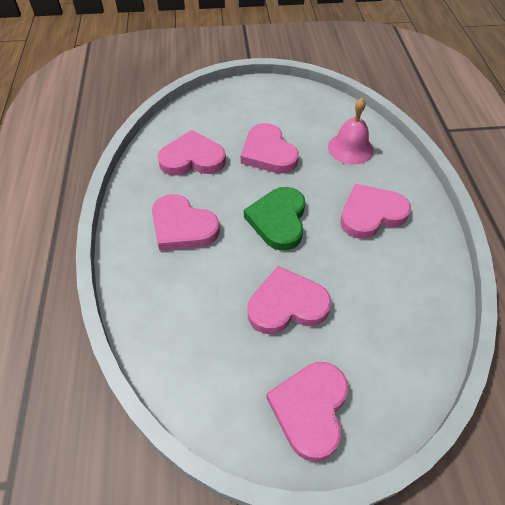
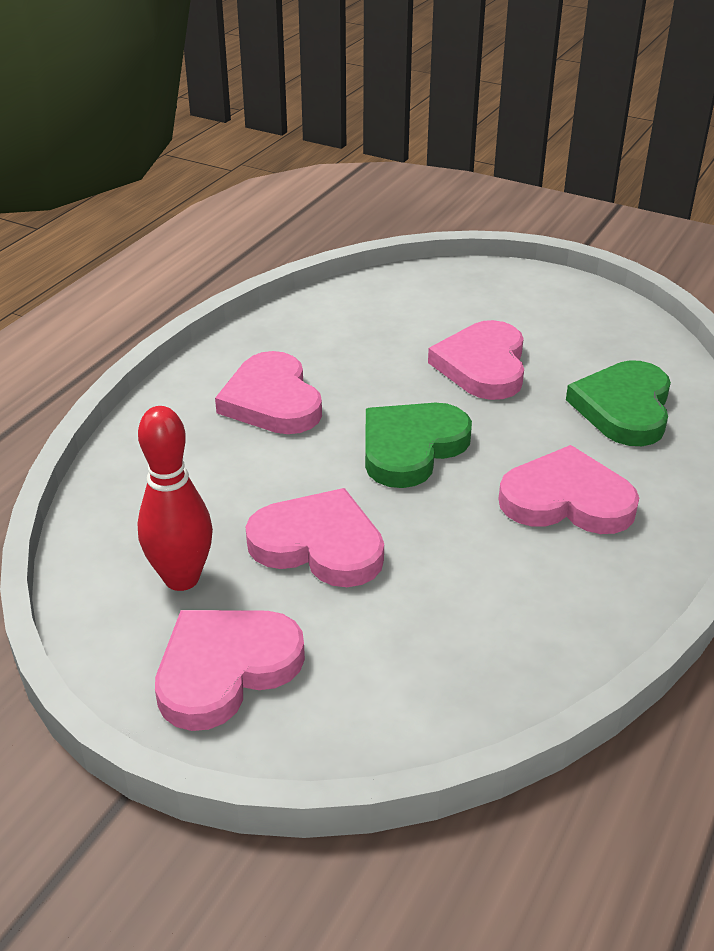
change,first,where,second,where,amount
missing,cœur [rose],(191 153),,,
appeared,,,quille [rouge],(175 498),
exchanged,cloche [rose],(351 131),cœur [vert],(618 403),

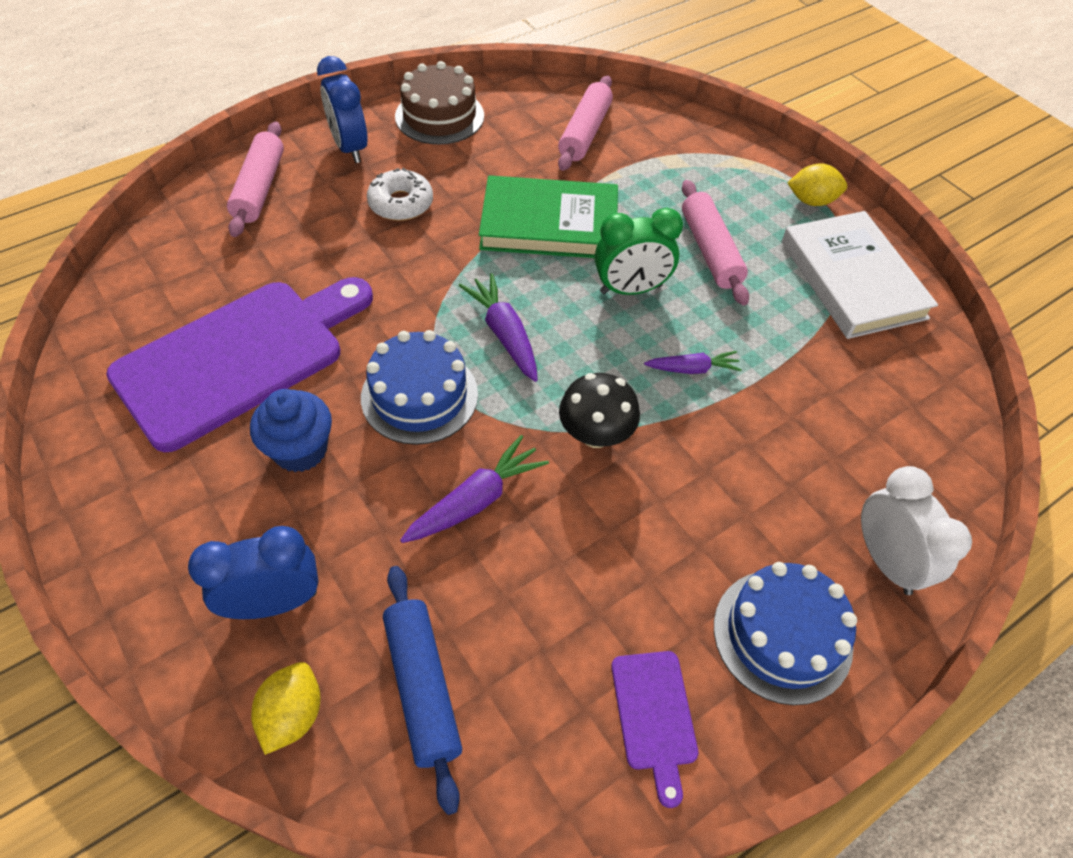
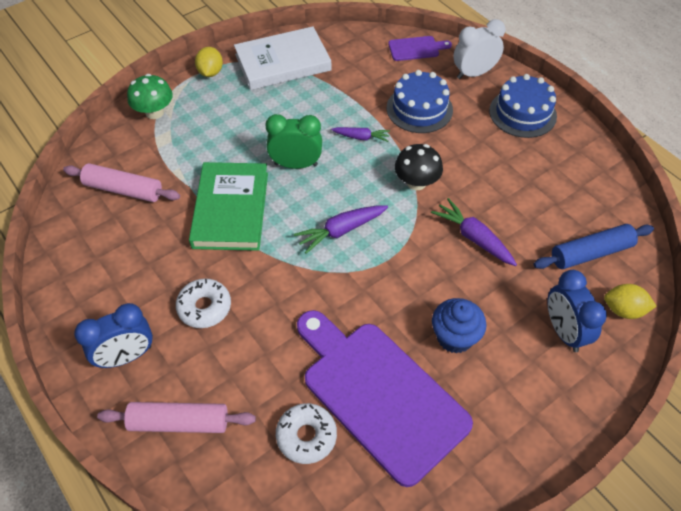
change,first,where,second,where,amount
missing,gâteau [marron],(439 102),,,
missing,rouleau à pâtisserie [rose],(715 243),,,
appeared,,,champignon [vert],(150 96),
appeared,,,beignet [blanc],(306 433),
relocated,gâteau [bleu],(419 387),,(420 101),
relocated,planche à découper [violet],(654 729),,(420 48),
spun,réveil [vert],(639 251),,(293 141),75 degrees counterclockwise
spun,carotte [violet],(693 362),,(360 134),105 degrees clockwise

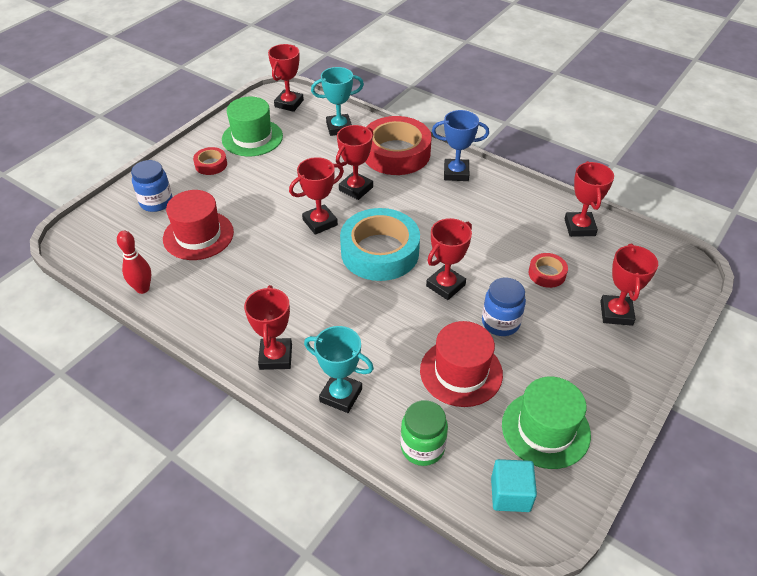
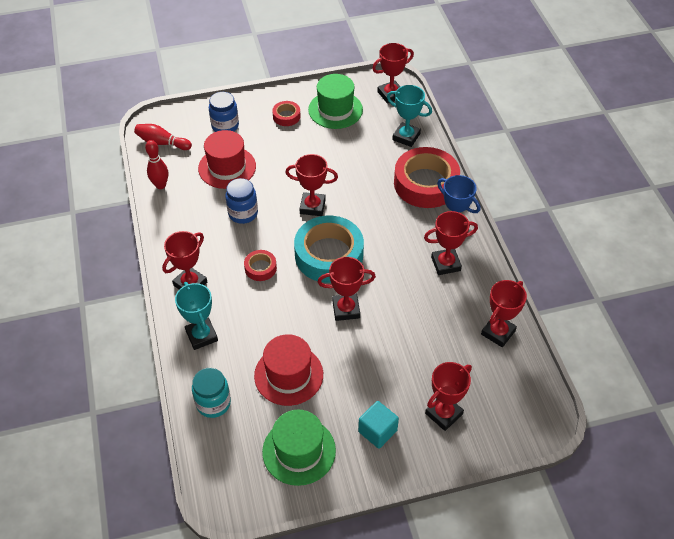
change,first,where,second,where,amount
appeared,,,quille [rouge],(163 137),
relocated,trophée [rouge],(354 162),,(451 243),
relocated,bocal [bleu],(504 306),,(241 201),
relocated,cube [turquoise],(514 485),,(378 425),
relocated,ruban adhésif [rouge],(548 270),,(260 265),
colour,bocal [vert],(424 433),bocal [turquoise],(211 393),

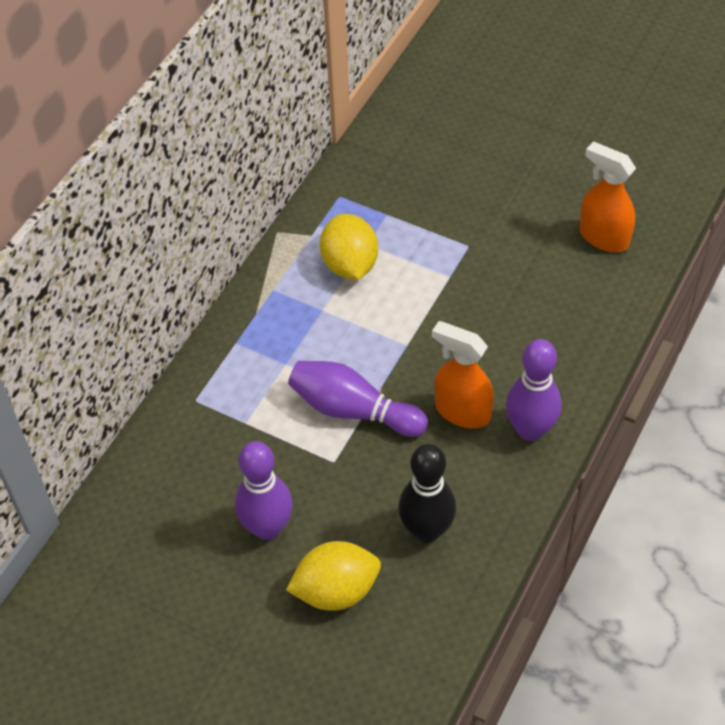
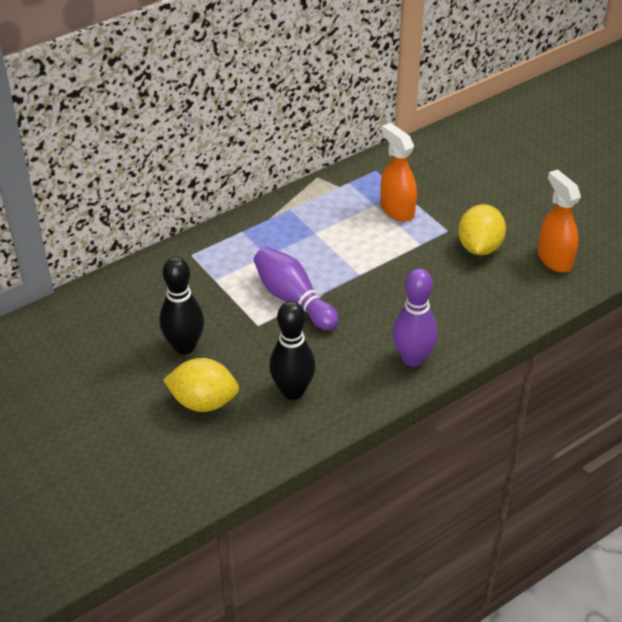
change,first,where,second,where,amount
relocated,citron [jaune],(349 247),,(482 229),
relocated,vaporisateur [orange],(463 375),,(398 172),
colour,quille [violet],(264 490),quille [noir],(182 305),

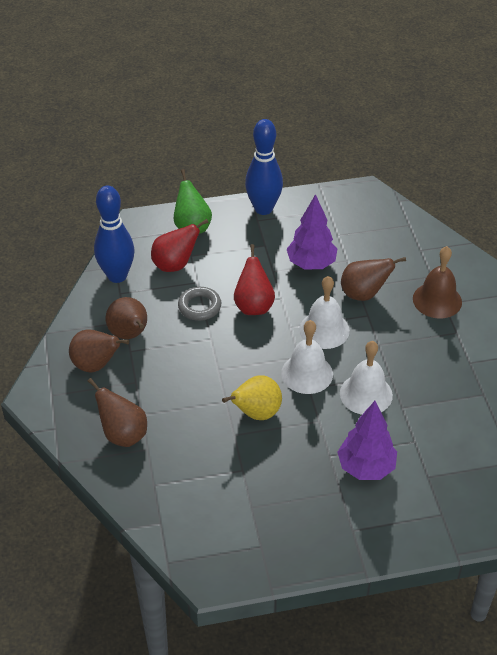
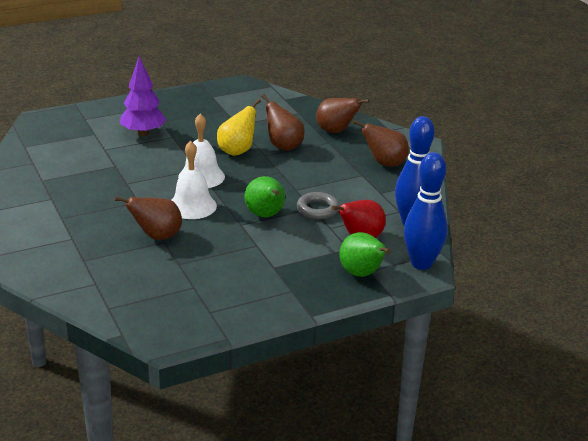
change,first,where,second,where,amount
missing,arbre [violet],(312 231),,,
missing,cloche [blanc],(366 378),,,
missing,cloche [marron],(437 282),,,
relocated,poire [marron],(126 318),,(282 122),
relocated,quille [bleu],(264 167),,(426 211),
colour,poire [rouge],(254 279),poire [vert],(264 196),

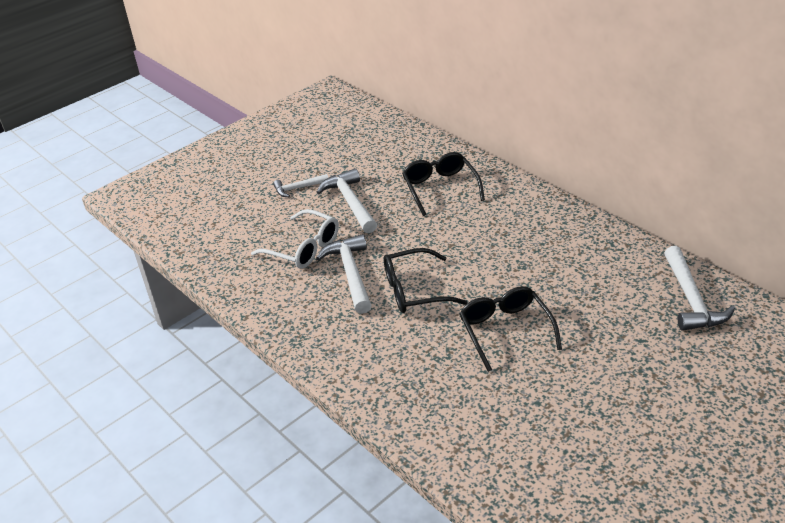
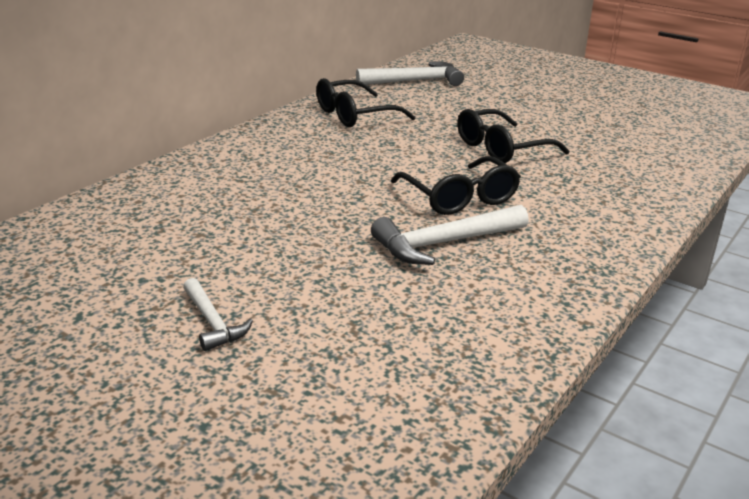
change,first,where,second,where,amount
missing,lunettes [blanc],(295 239),,,
missing,marteau [blanc],(346 200),,,
relocated,lunettes [noir],(443 184),,(366 102),

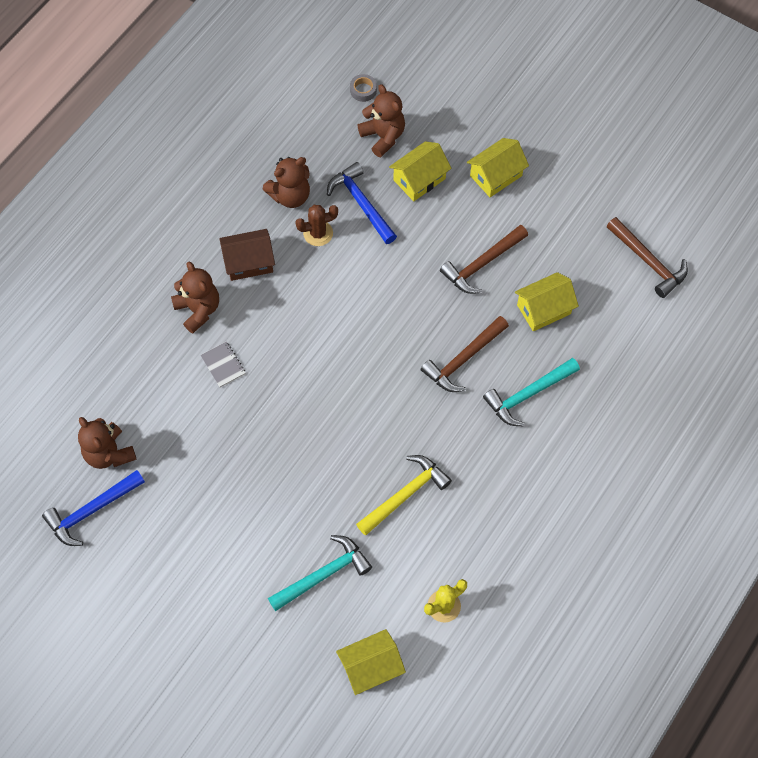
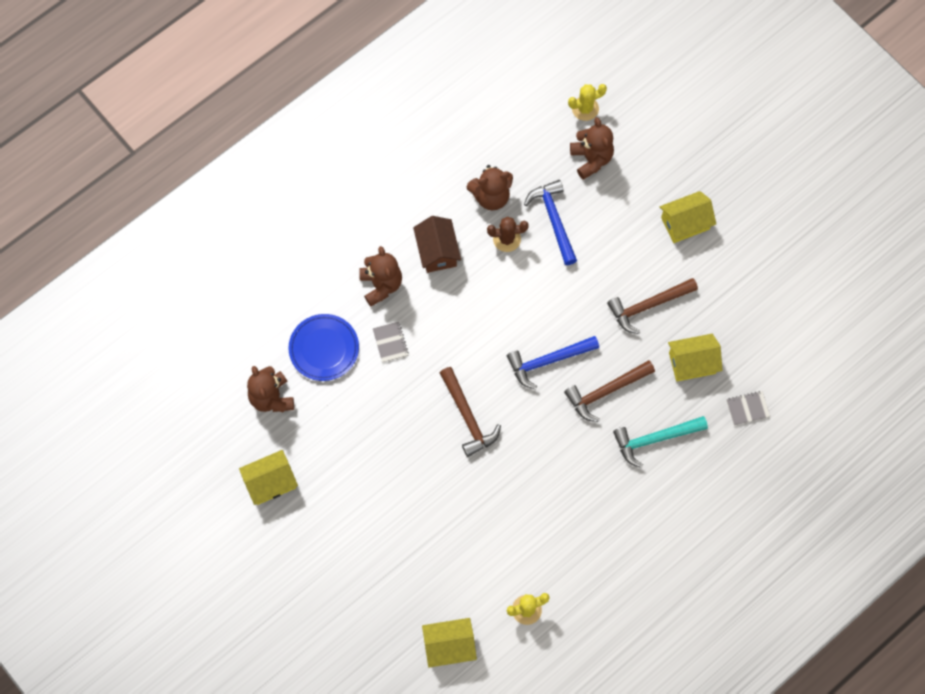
change,first,where,second,where,amount
missing,marteau [turquoise],(320 573),,,
missing,marteau [jaune],(404 495),,,
appeared,,,assiette [bleu],(323 347),
appeared,,,carnet [gris],(748 408),
relocated,marteau [bleu],(93 508),,(553 362),
relocated,maison [jaune],(420 171),,(268 477),
relocated,marteau [marron],(647 257),,(470 412),
exchanged,ruban adhésif [gris],(363 88),cactus [jaune],(587 102),
spun,maison [marron],(247 255),,(437 244),75 degrees clockwise

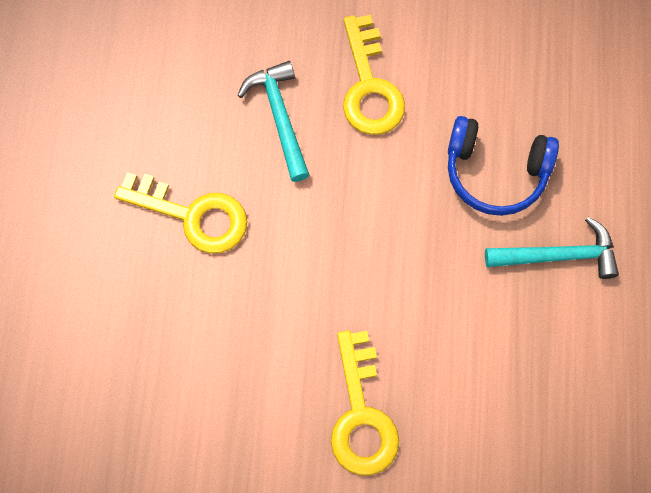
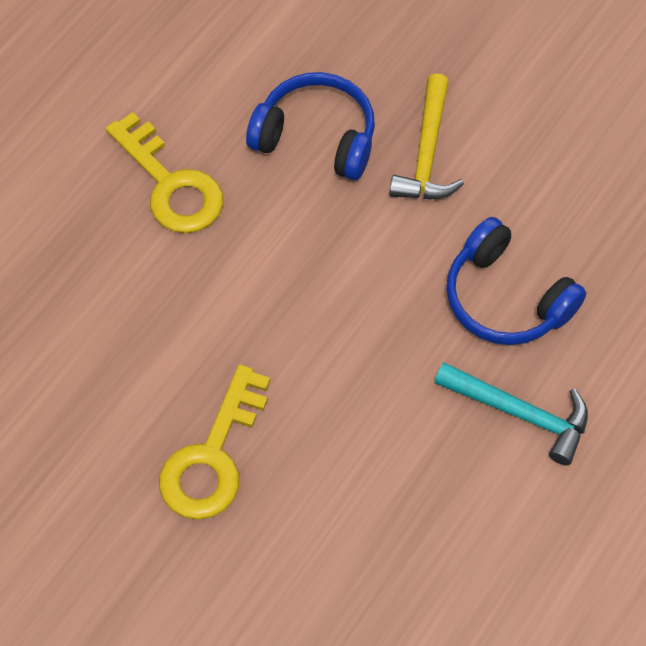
change,first,where,second,where,amount
exchanged,marteau [turquoise],(273 121),casque audio [bleu],(310 126),
exchanged,clé [jaune],(374 75),marteau [jaune],(426 136),

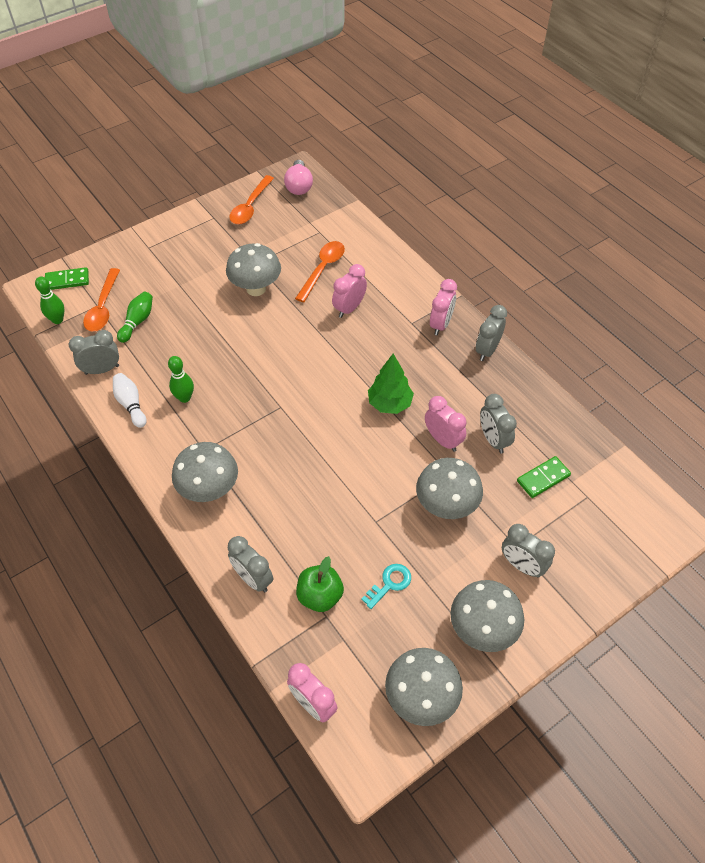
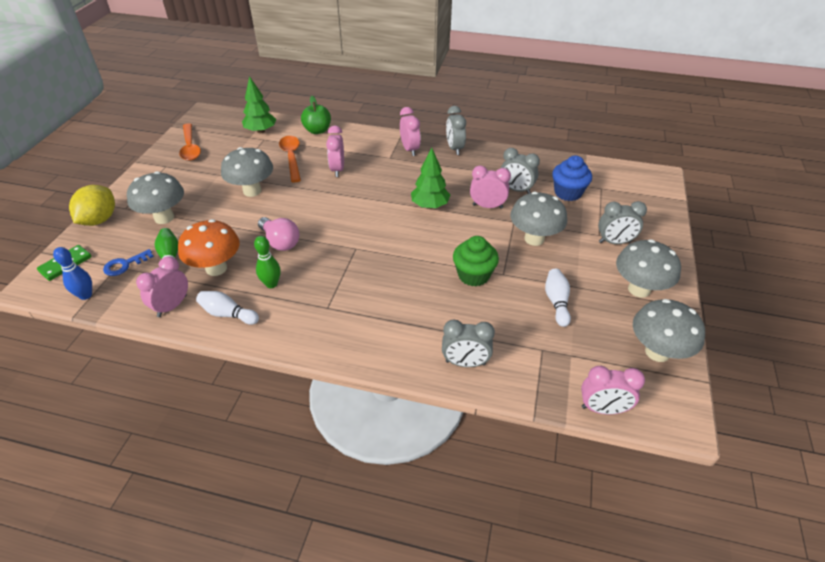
change,first,where,second,where,amount
appeared,,,citron [jaune],(92 205),
appeared,,,champignon [orange],(209 247),
appeared,,,arbre [vert],(259 104),
appeared,,,muffin [vert],(476 261),
relocated,champignon [gris],(205 472),,(155 197),
relocated,ampoule [rose],(298 177),,(278 234),
relocated,pomme [vert],(320 584),,(316 115),
exchanged,cuillère [orange],(101 299),clé [bleu],(128 262),
exchanged,clé [turquoise],(386 586),quille [blanc],(558 298),
exchanged,domino [vert],(544 477),muffin [bleu],(572 178),
colour,quille [vert],(49 300),quille [bleu],(72 273),
colour,réveil [gris],(94 352),réveil [rose],(162 286),

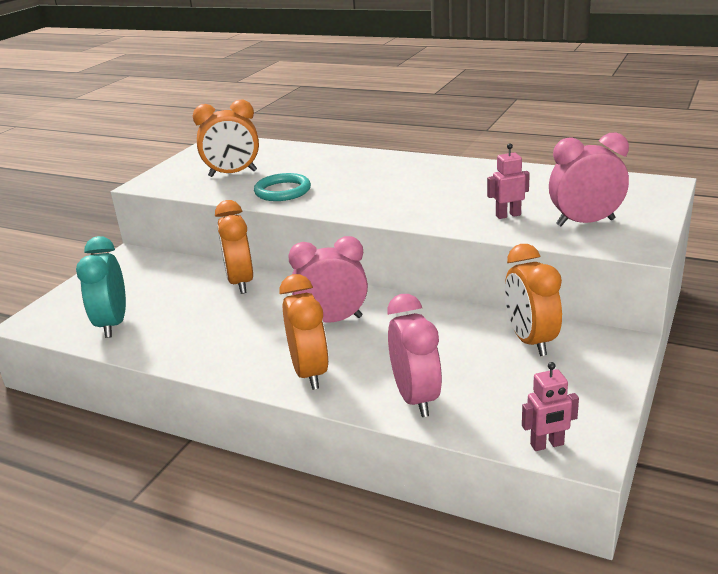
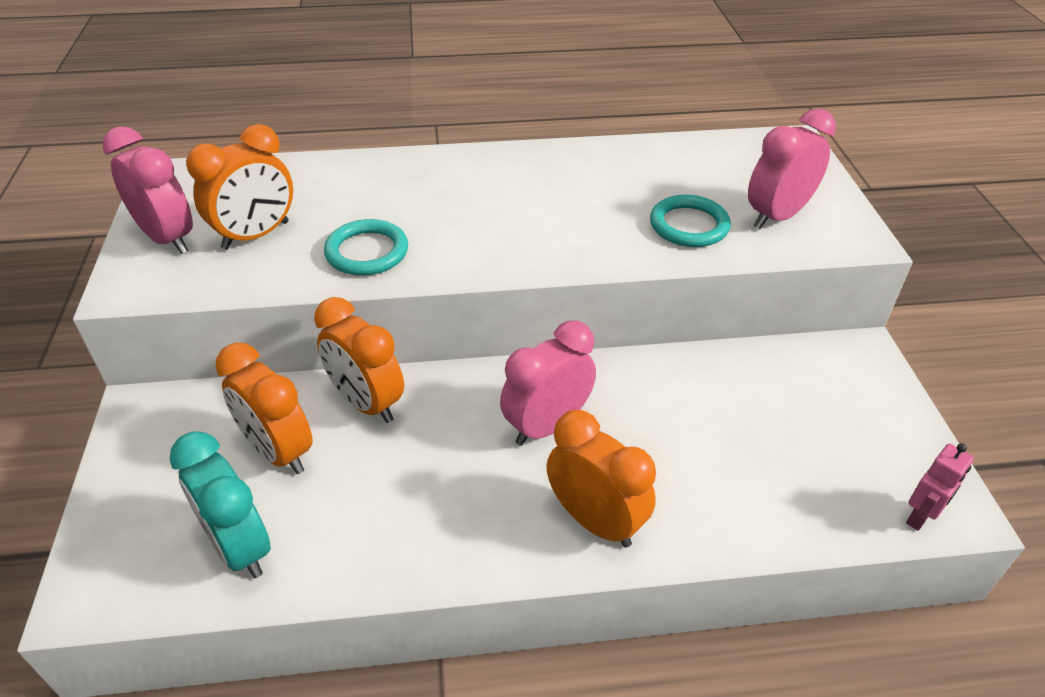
change,first,where,second,where,amount
relocated,réveil [rose],(414 355),,(148 190),
relocated,réveil [orange],(533 300),,(264 408),
exchanged,robot [rose],(508 181),anneau [turquoise],(690 221),

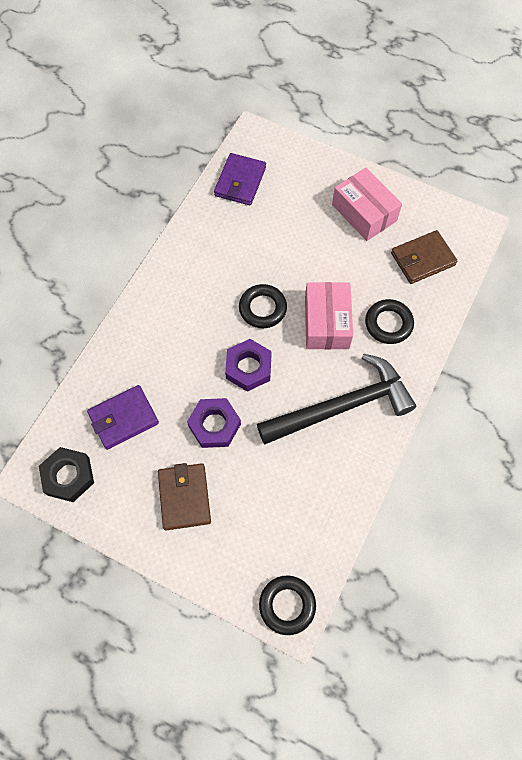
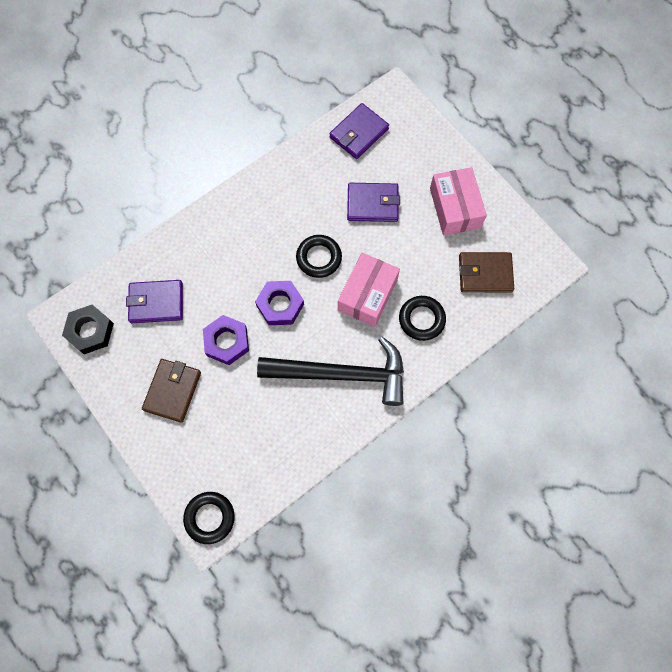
change,first,where,second,where,amount
appeared,,,portefeuille [violet],(373 202),

